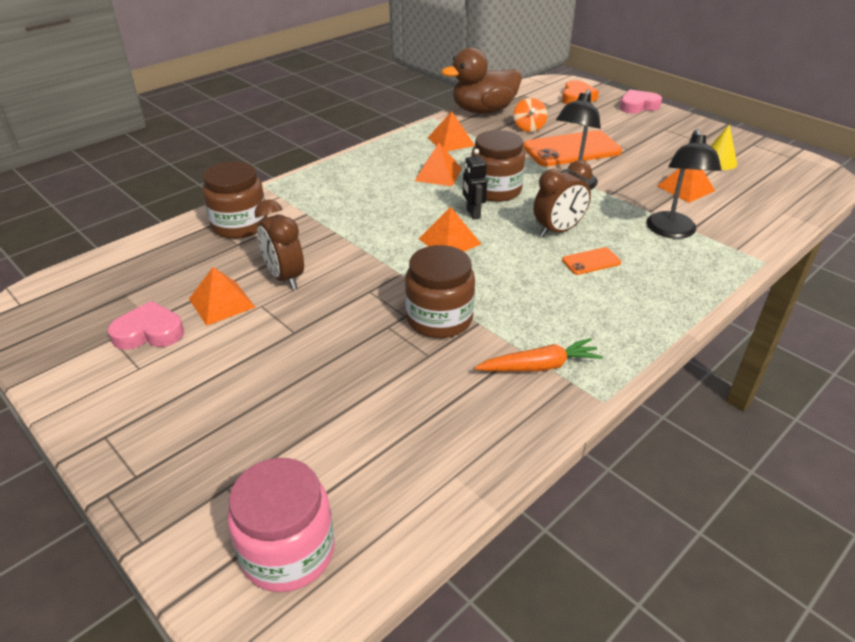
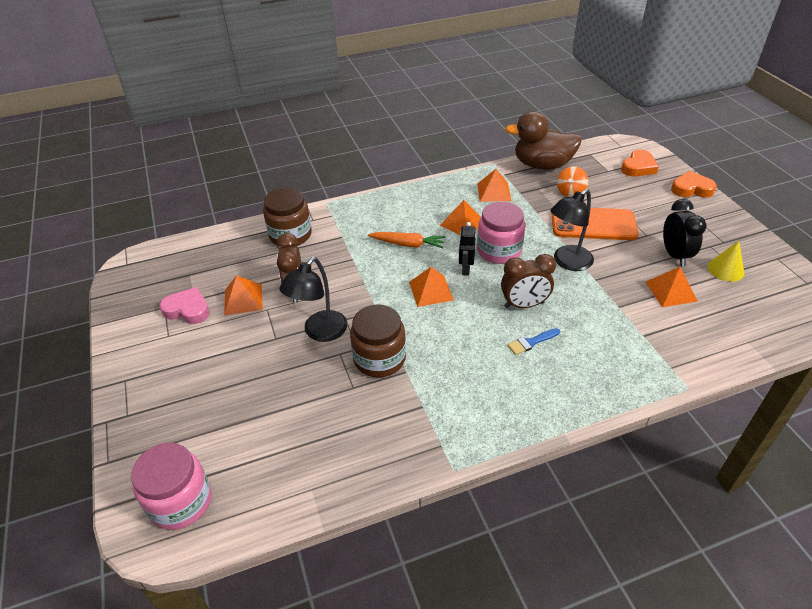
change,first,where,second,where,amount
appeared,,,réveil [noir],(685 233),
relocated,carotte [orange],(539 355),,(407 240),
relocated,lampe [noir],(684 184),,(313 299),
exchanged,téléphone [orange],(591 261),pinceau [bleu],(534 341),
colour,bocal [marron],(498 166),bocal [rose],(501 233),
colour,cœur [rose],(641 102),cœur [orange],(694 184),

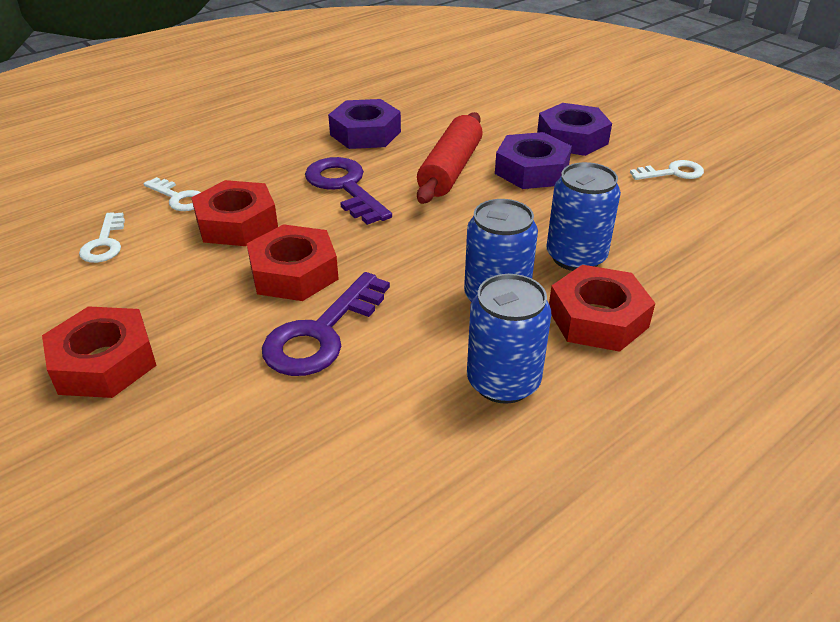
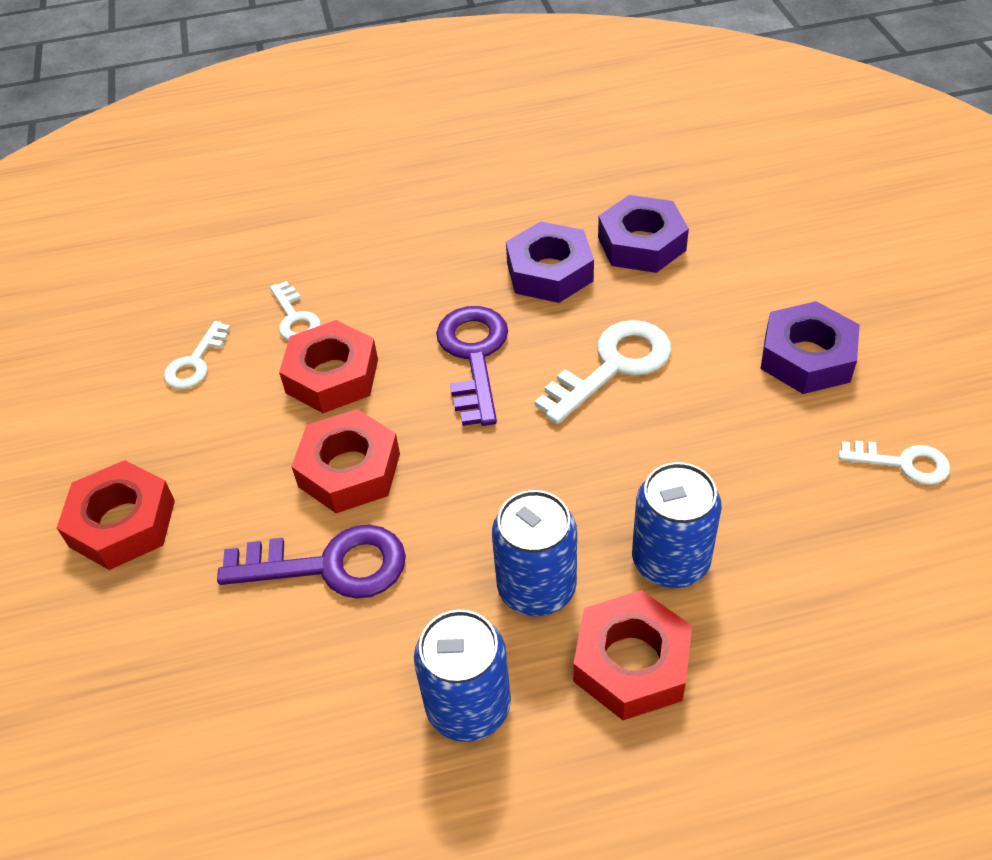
change,first,where,second,where,amount
relocated,écrou [violet],(533 160),,(643 234),
exchanged,rouleau à pâtisserie [rouge],(450 158),clé [blanc],(603 372),
spun,clé [violet],(326 324),,(311 562),150 degrees counterclockwise

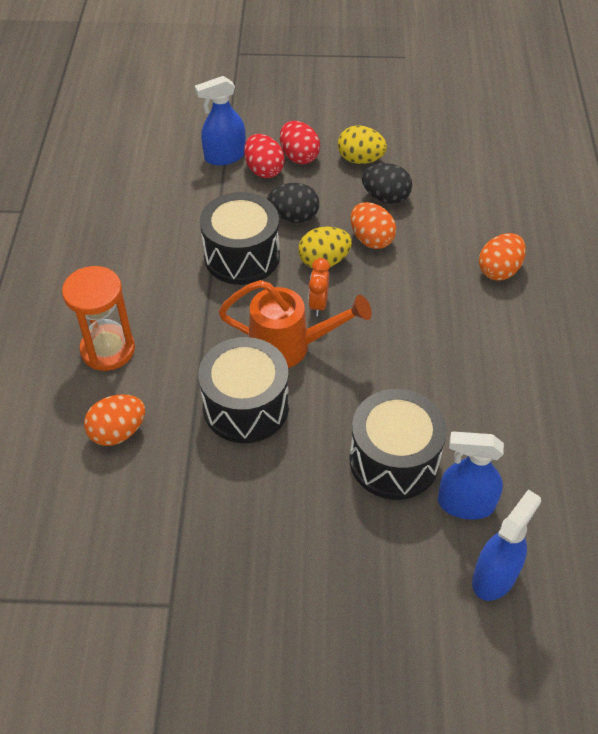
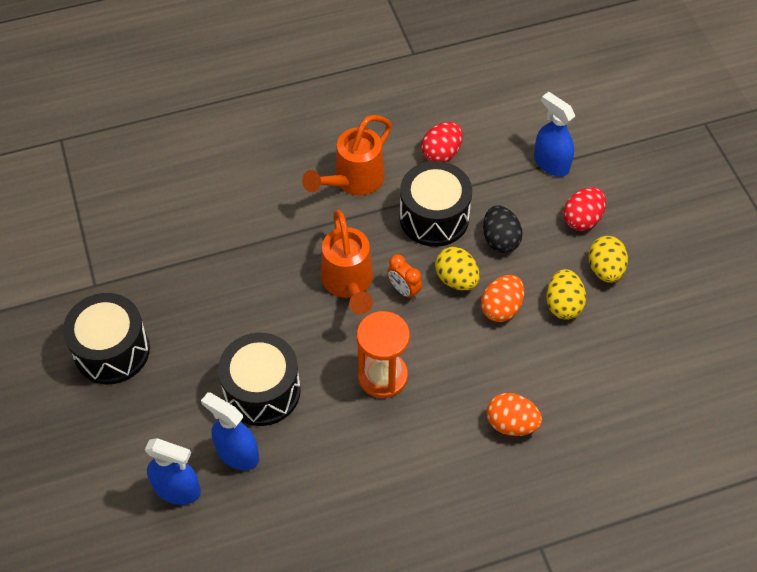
change,first,where,second,where,amount
missing,œuf [orange],(114 420),,,
appeared,,,arrosoir [orange],(347 155),
relocated,sablier [orange],(98 318),,(383 354),
relocated,tambour [noir],(243 390),,(106 338),
relocated,œuf [rouge],(264 156),,(442 142),
colour,œuf [noir],(387 183),œuf [jaune],(566 294),
spun,réveil [orange],(319 287),,(405 277),120 degrees counterclockwise
spun,vaporisateur [bleu],(471 475),,(230 431),45 degrees counterclockwise

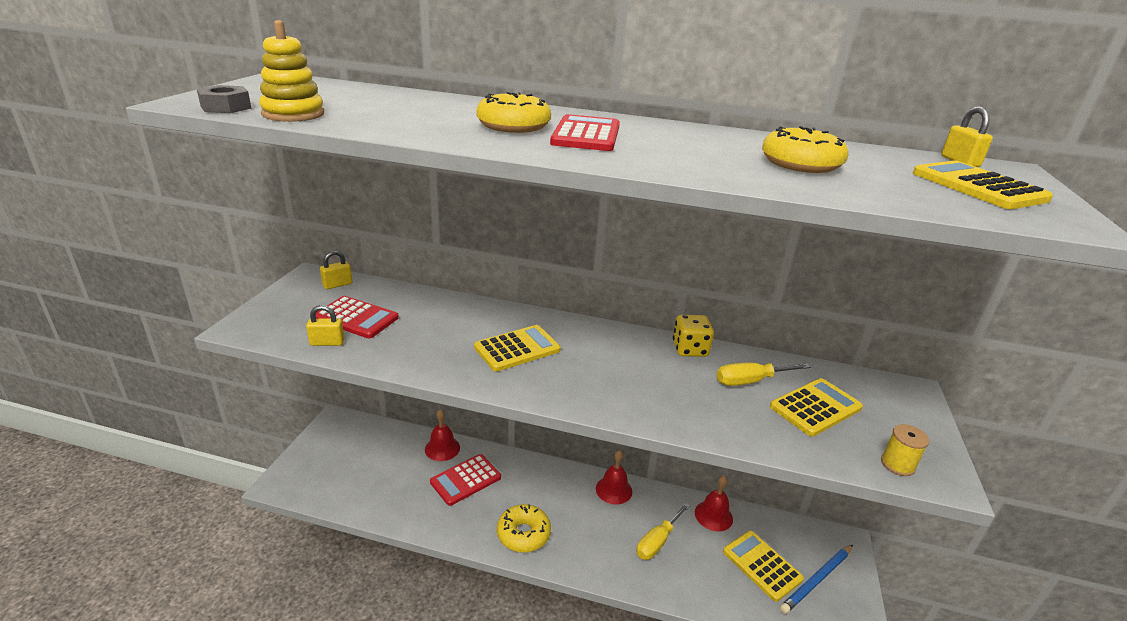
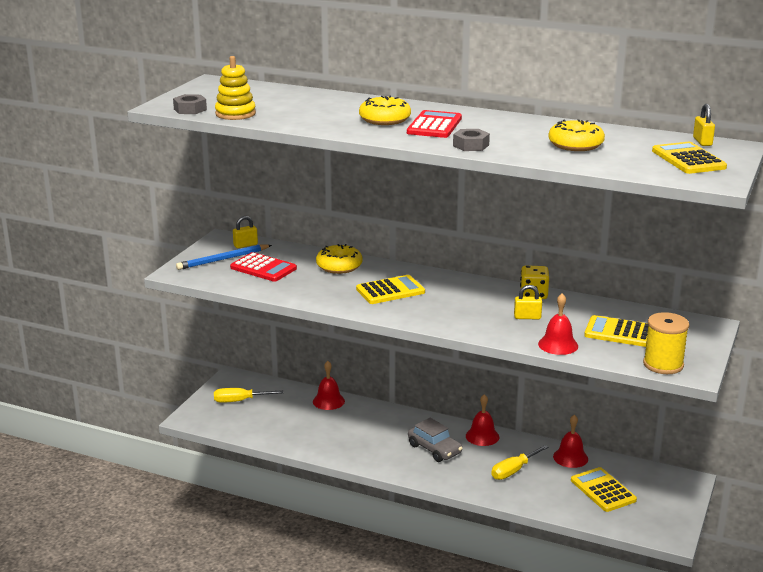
change,first,where,second,where,amount
missing,calculatrice [rouge],(465 480),,,
appeared,,,voiture [gris],(435 440),
appeared,,,écrou [gris],(471 140),
appeared,,,cloche [rouge],(558 324),
relocated,cadenas [jaune],(325 325),,(528 302),
relocated,beignet [jaune],(524 528),,(339 259),
relocated,tournevis [jaune],(763 374),,(249 395),
relocated,crayon [bleu],(816 579),,(224 257),
spun,calculatrice [jaune],(816 407),,(616 331),135 degrees counterclockwise
size,bobine [jaune],(905 450),,(666 343),x1.66

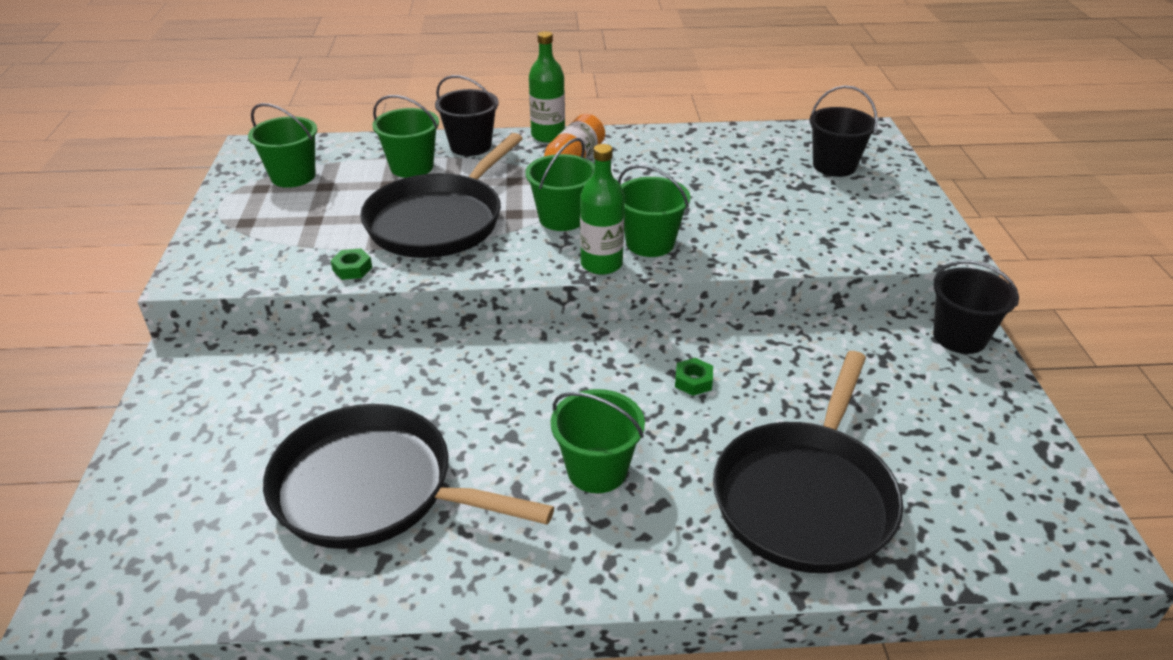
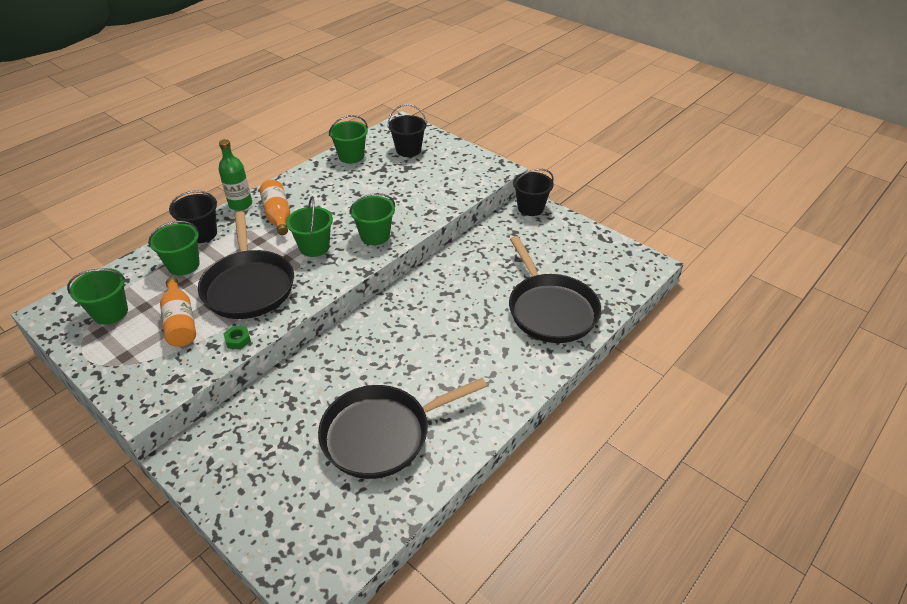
change,first,where,second,where,amount
missing,bouteille [vert],(602 209),,,
missing,écrou [vert],(694 377),,,
appeared,,,bouteille [orange],(178 312),
relocated,seau [vert],(598 441),,(348 139),

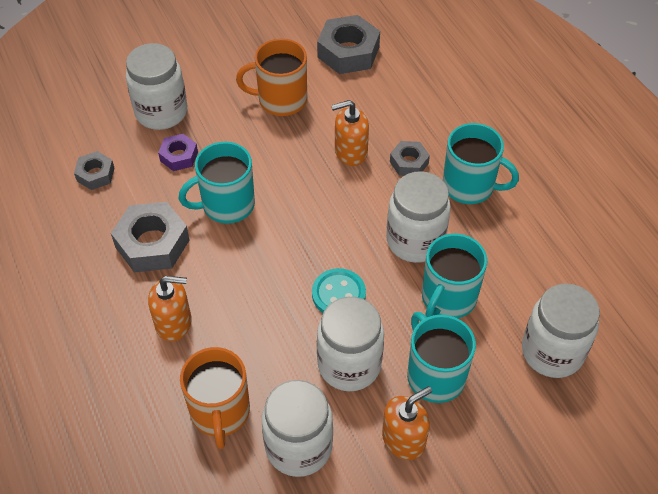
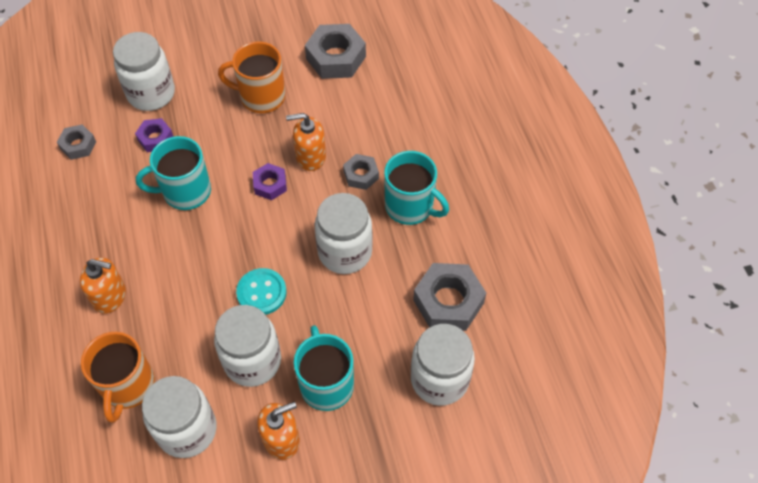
change,first,where,second,where,amount
missing,tasse [turquoise],(454 276),,,
appeared,,,écrou [violet],(270 181),
relocated,écrou [gris],(150 237),,(449 297),

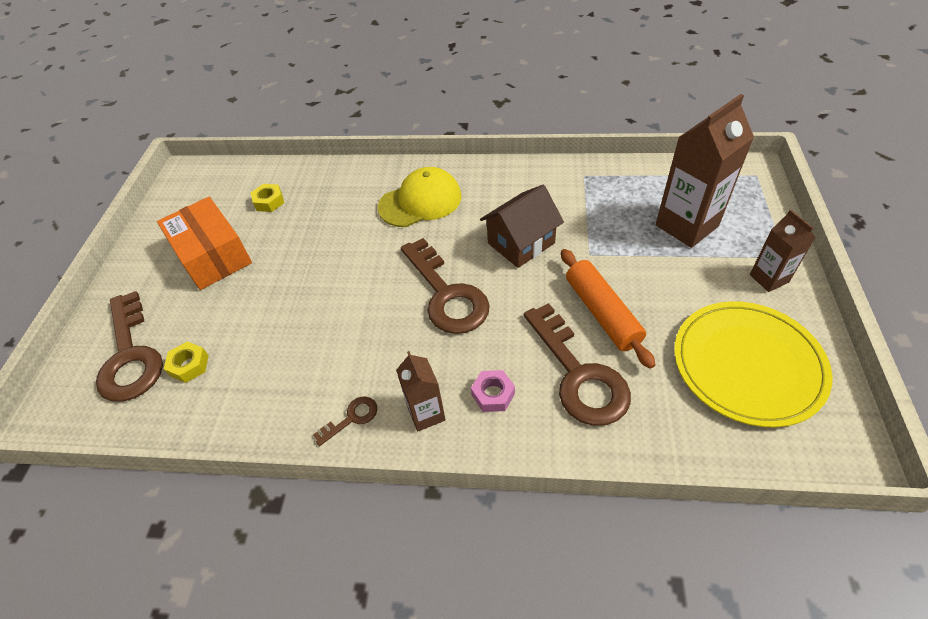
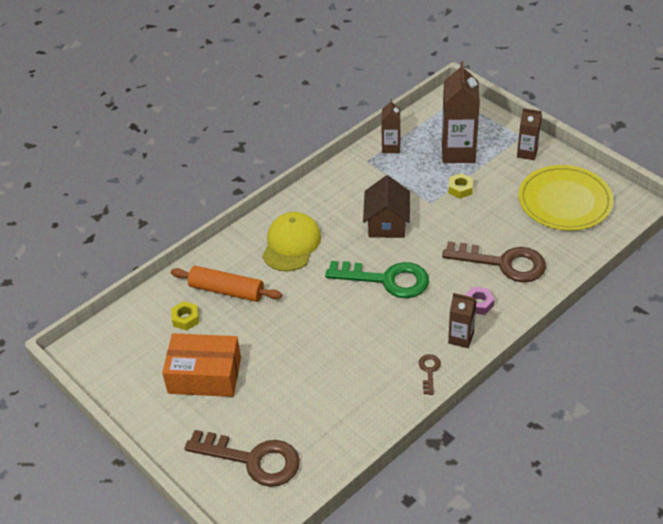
change,first,where,second,where,amount
appeared,,,brique de lait [marron],(390 126),
relocated,écrou [jaune],(186 362),,(460 186),
relocated,rouleau à pâtisserie [orange],(608 309),,(226 284),
colour,clé [marron],(445 286),clé [vert],(377 279),

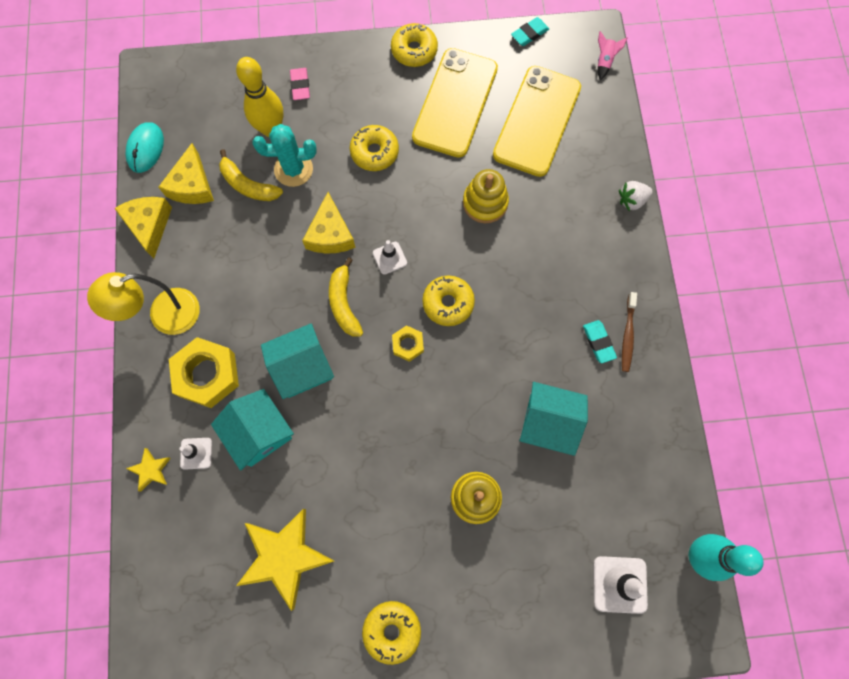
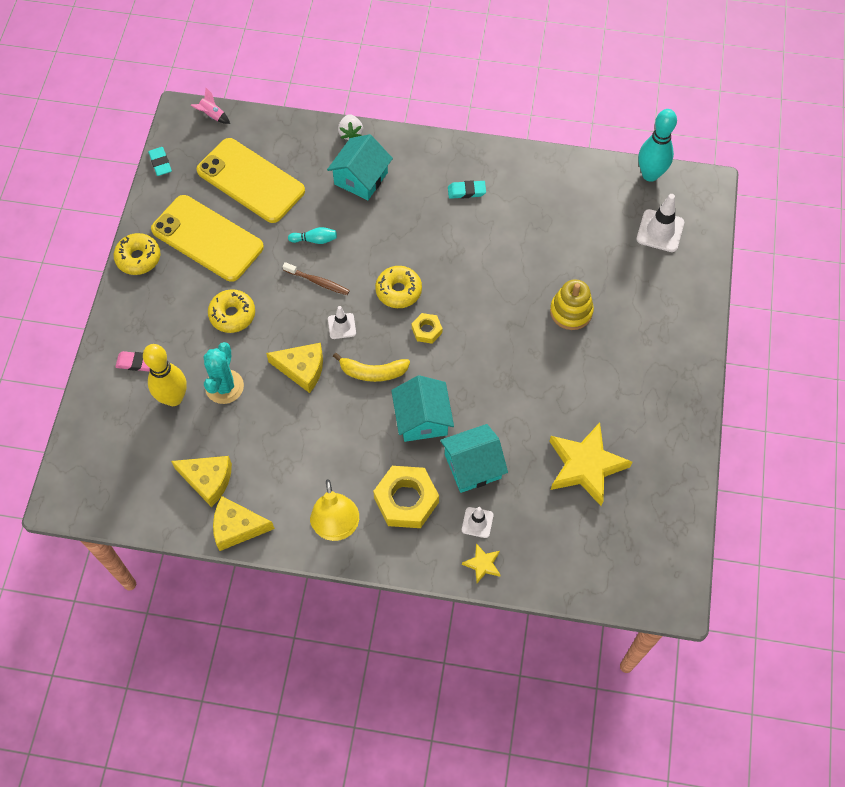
change,first,where,second,where,amount
missing,souris [turquoise],(144 147),,,
missing,banane [jaune],(251 175),,,
missing,beignet [jaune],(391 633),,,
relocated,maison [turquoise],(554 419),,(360 167),
relocated,brosse à dents [marron],(629 332),,(316 278),
exchanged,jouet à empiler [jaune],(486 196),quille [turquoise],(312 235),

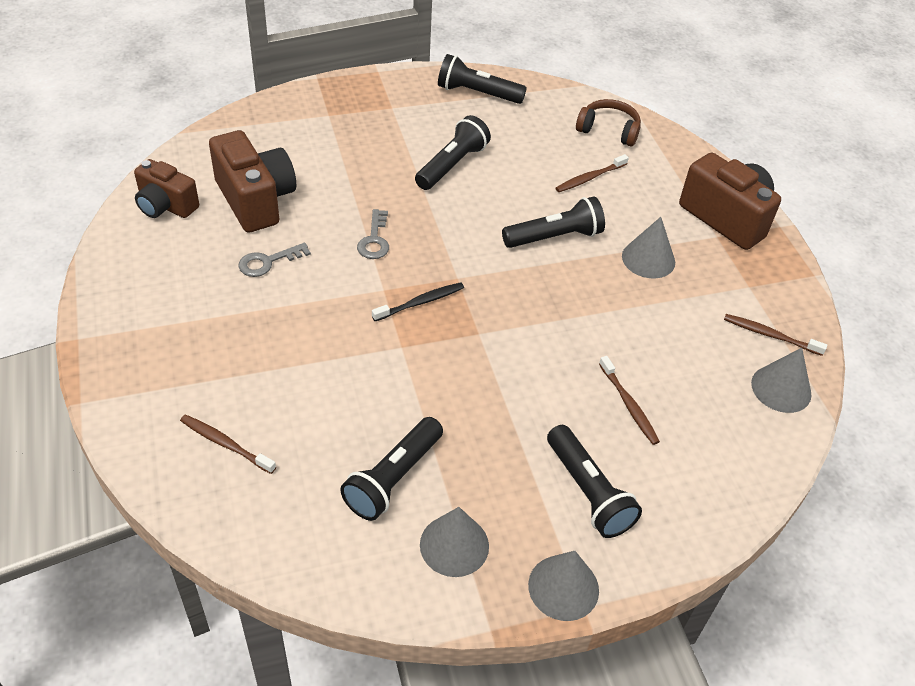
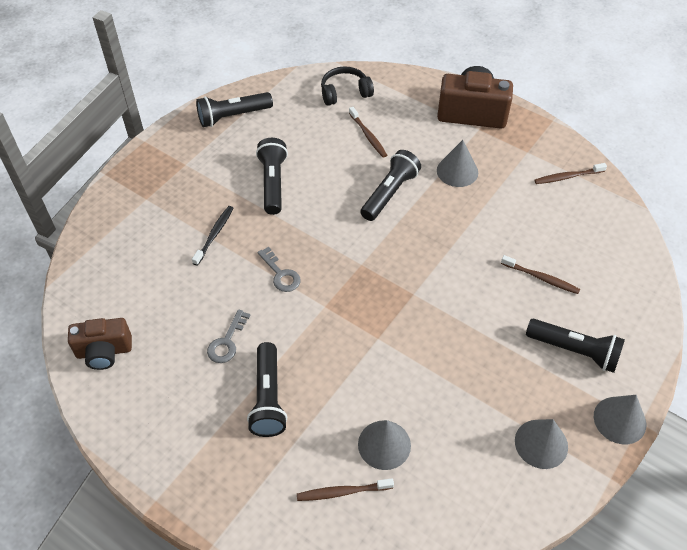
change,first,where,second,where,amount
missing,appareil photo [marron],(252 181),,,
relocated,lampe de poche [noir],(391 469),,(267 389),
relocated,brosse à dents [noir],(418 301),,(212 236),
relocated,cône [gris],(781 380),,(384 445),
colour,casque audio [marron],(608 122),casque audio [noir],(347 86),
spun,brosse à dents [marron],(592 173),,(368 132),45 degrees counterclockwise

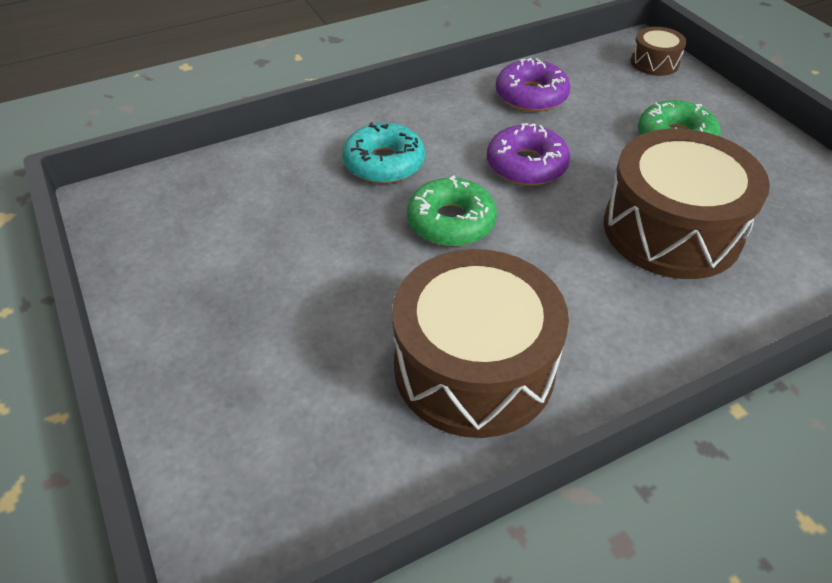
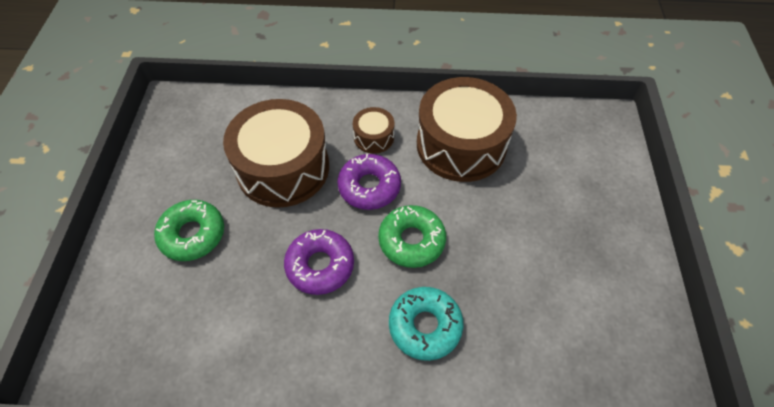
change,first,where,second,where,amount
relocated,beignet [violet],(533 85),,(369 182),
relocated,tambour [marron],(659 51),,(373 130),

